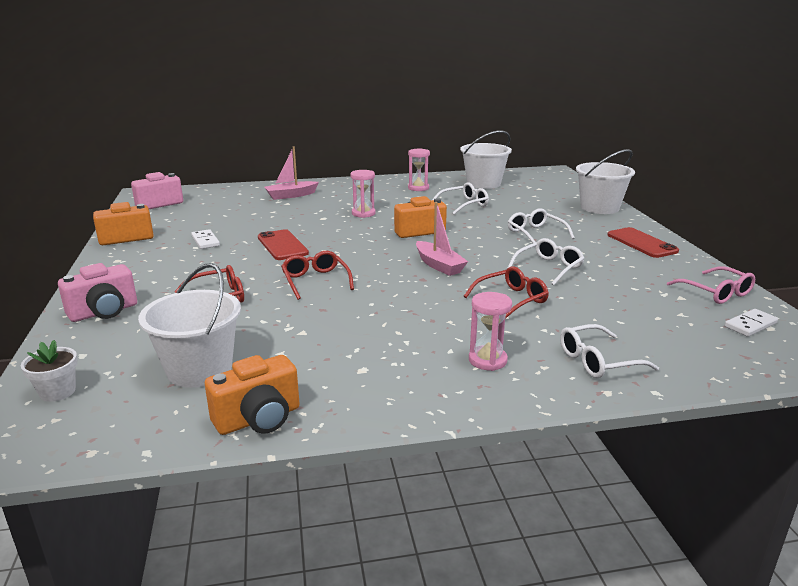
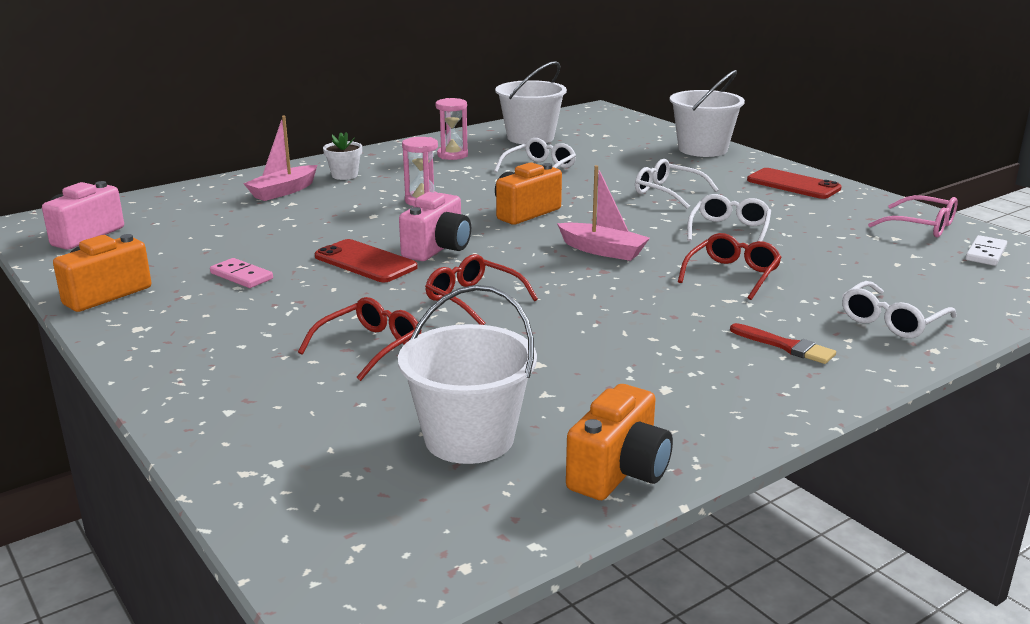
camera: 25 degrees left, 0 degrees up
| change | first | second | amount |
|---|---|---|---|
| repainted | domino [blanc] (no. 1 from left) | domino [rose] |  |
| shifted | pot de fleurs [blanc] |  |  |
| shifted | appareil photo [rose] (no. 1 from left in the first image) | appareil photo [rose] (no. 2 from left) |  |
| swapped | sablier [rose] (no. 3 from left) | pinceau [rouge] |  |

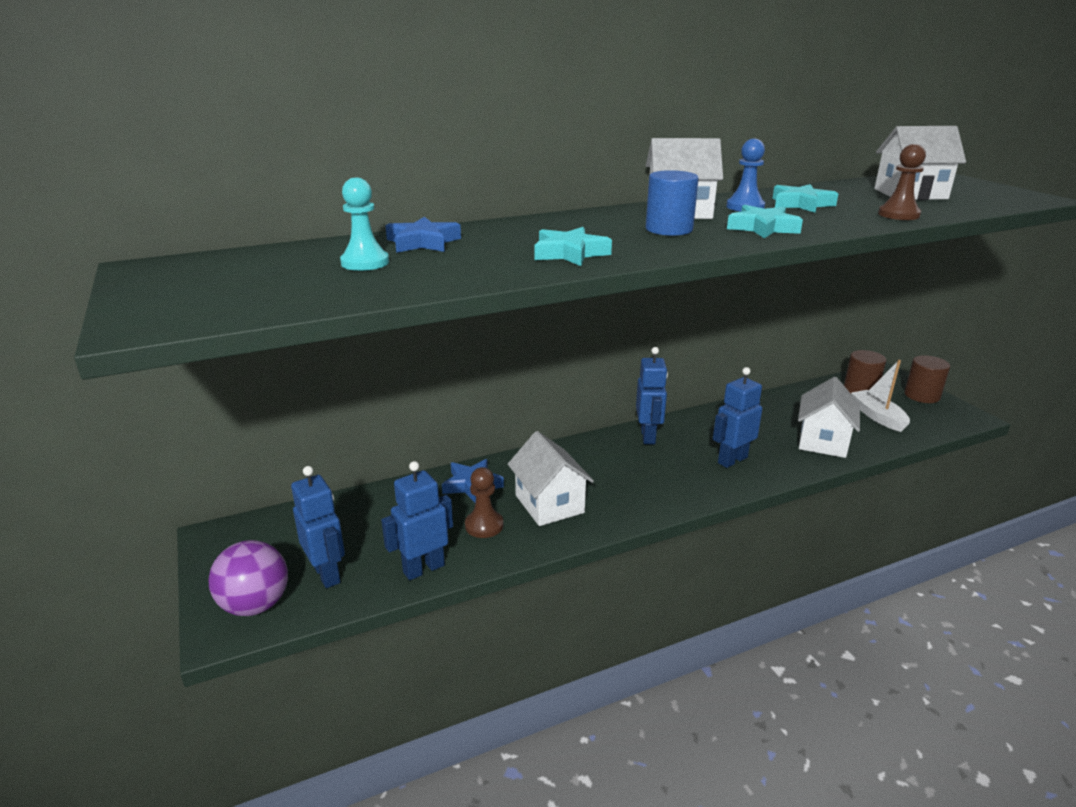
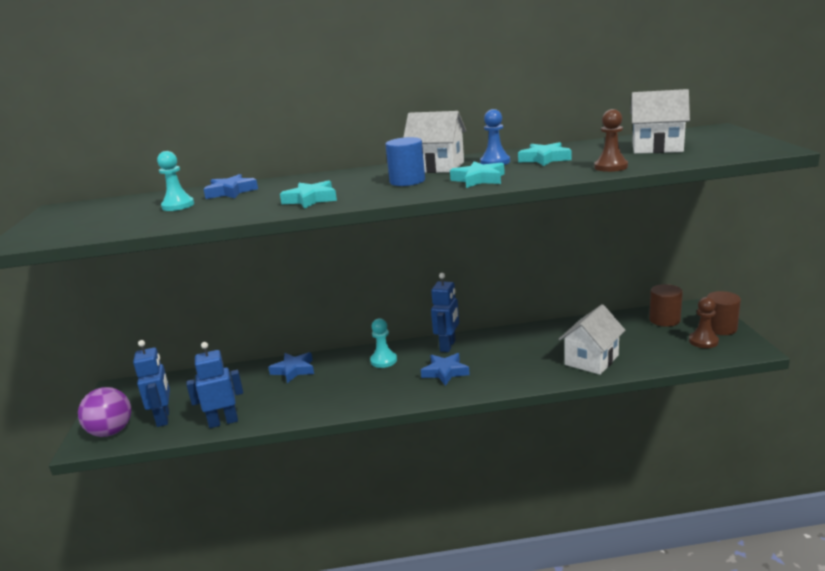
camera: 20 degrees right, 5 degrees down
| change | first | second | amount |
|---|---|---|---|
| new |  | pion [turquoise] (no. 2 from left) |  |
| new |  | étoile [bleu] (no. 3 from left) |  |
| shifted | pion [marron] (no. 1 from left in the first image) | pion [marron] (no. 2 from left) |  |
| gone | maison [blanc] (no. 1 from left) |  |  |
| gone | robot [bleu] (no. 4 from left) |  |  |
| gone | bateau [blanc] |  |  |

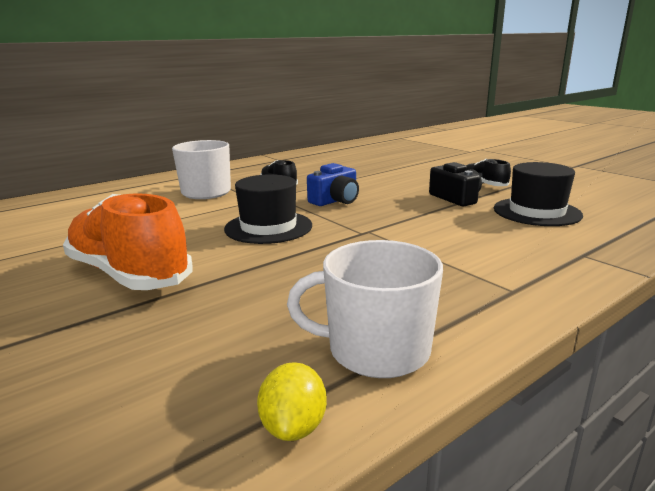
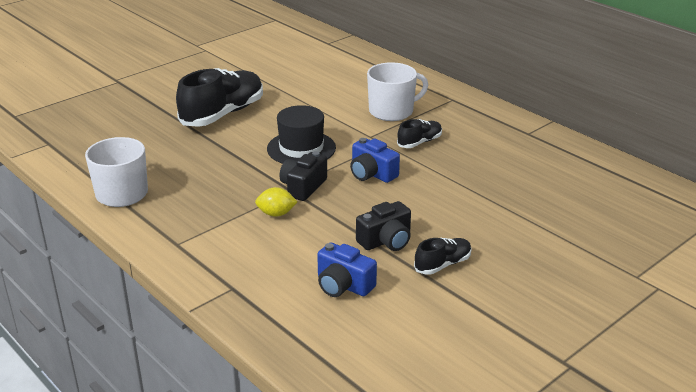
camera: 85 degrees right, 10 degrees up
| change | first | second | amount |
|---|---|---|---|
| repainted | chaussure [orange] | chaussure [noir] (no. 1 from left) |  |
| shifted | citron [jaune] |  |  |
| new |  | appareil photo [noir] (no. 1 from left) |  |
| swapped | chapeau [noir] (no. 2 from left) | appareil photo [bleu] (no. 1 from left) |  |

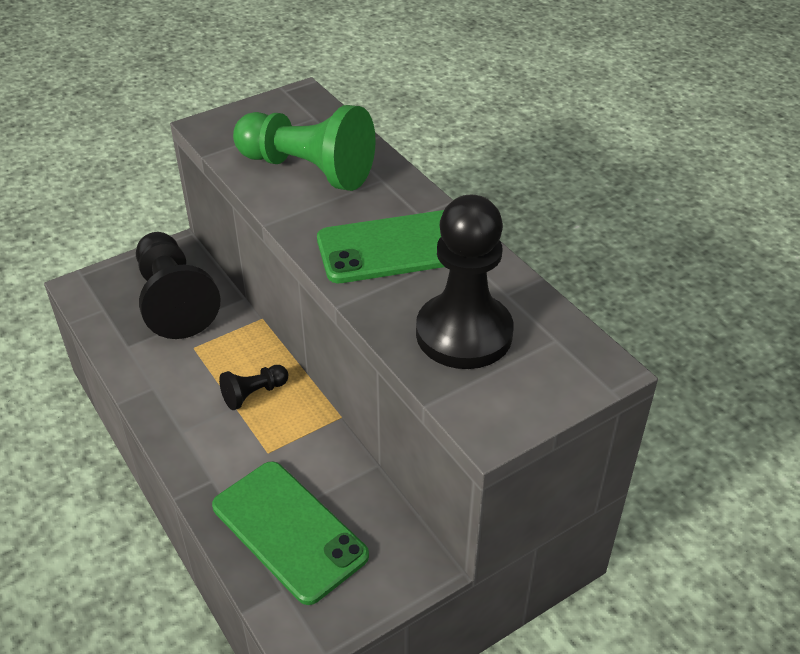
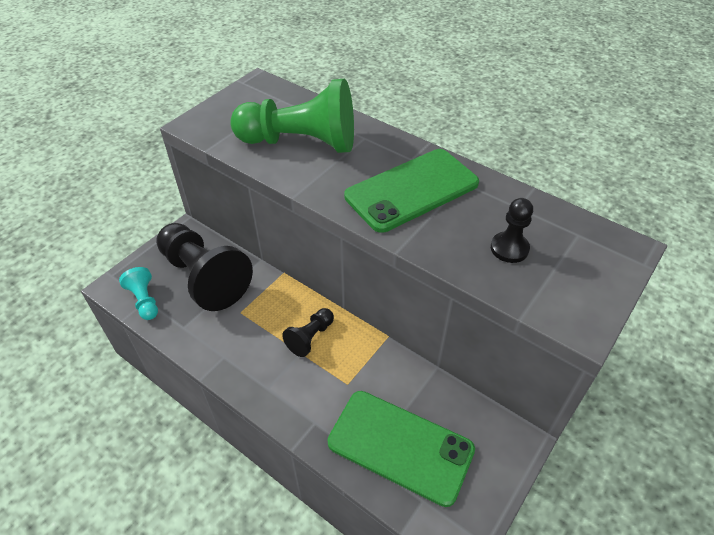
camera: 20 degrees left, 5 degrees up
| change | first | second | amount |
|---|---|---|---|
| new |  | pion [turquoise] |  |
| scaled | pion [noir] (no. 3 from left) |  | x0.47 |

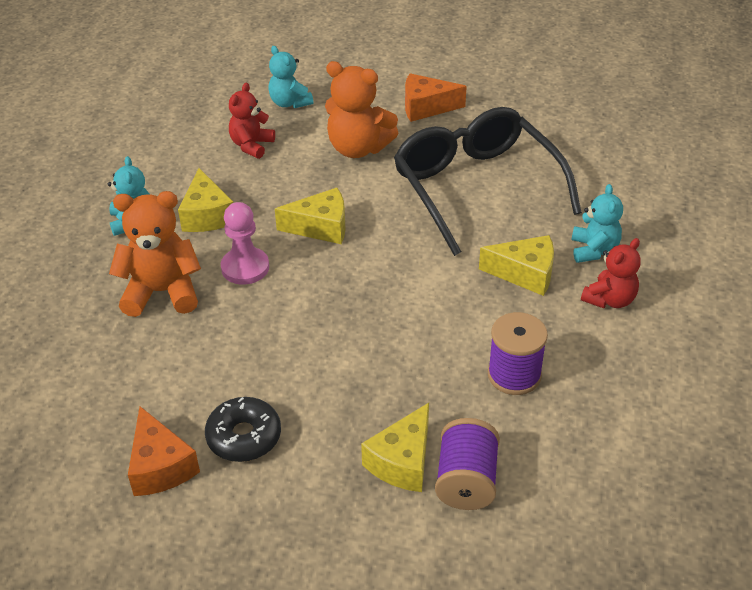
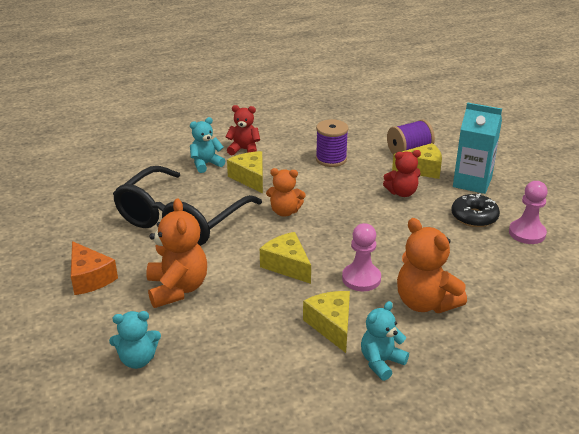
camera: 125 degrees left, 10 degrees down
| change | first | second | amount |
|---|---|---|---|
| rotated | ours en peluche [turquoise] (no. 2 from left in the first image) | ours en peluche [turquoise] (no. 1 from left) | 60 degrees clockwise |
| new |  | ours en peluche [orange] (no. 2 from left) |  |
| rotated | fromage [jaune] (no. 1 from left in the first image) | fromage [jaune] (no. 3 from left) | 60 degrees counterclockwise |
| shifted | ours en peluche [rouge] (no. 1 from left in the first image) | ours en peluche [rouge] (no. 2 from left) |  |
| new |  | brique de lait [turquoise] |  |
| swapped | fromage [orange] (no. 1 from left) | pion [rose] (no. 2 from left) |  |

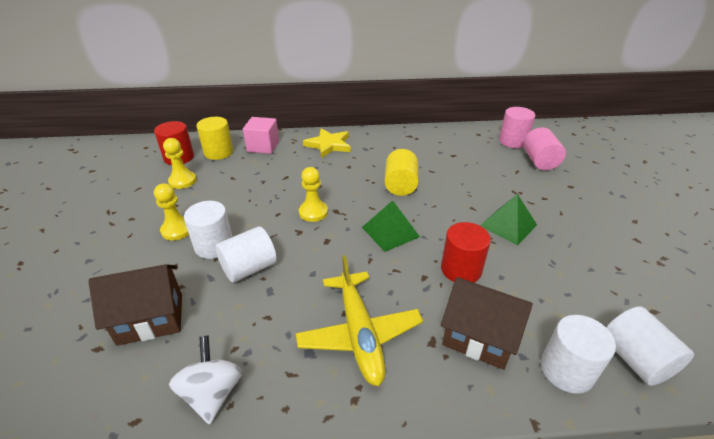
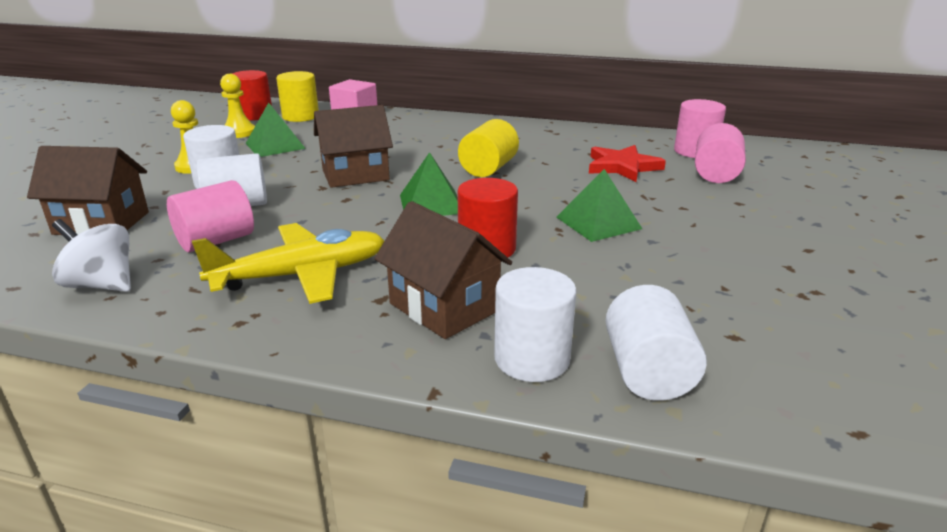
camera: 20 degrees right, 10 degrees down
| change | first | second | amount |
|---|---|---|---|
| rotated | toupie [blanc] |  | 75 degrees counterclockwise |
| new |  | cylindre [rose] (no. 1 from left) |  |
| rotated | avion [jaune] |  | 120 degrees counterclockwise |
| new |  | pyramide [vert] (no. 1 from left) |  |
| swapped | pion [jaune] (no. 3 from left) | maison [marron] (no. 2 from left) |  |
| new |  | étoile [rouge] |  |
| gone | étoile [jaune] |  |  |

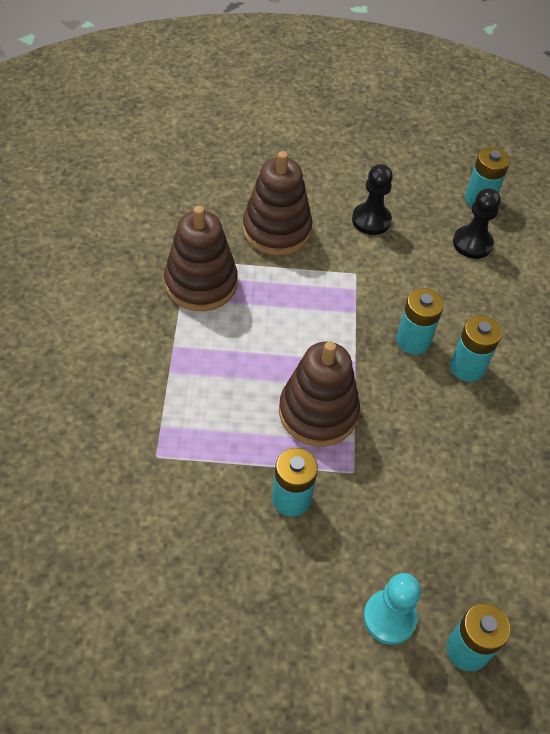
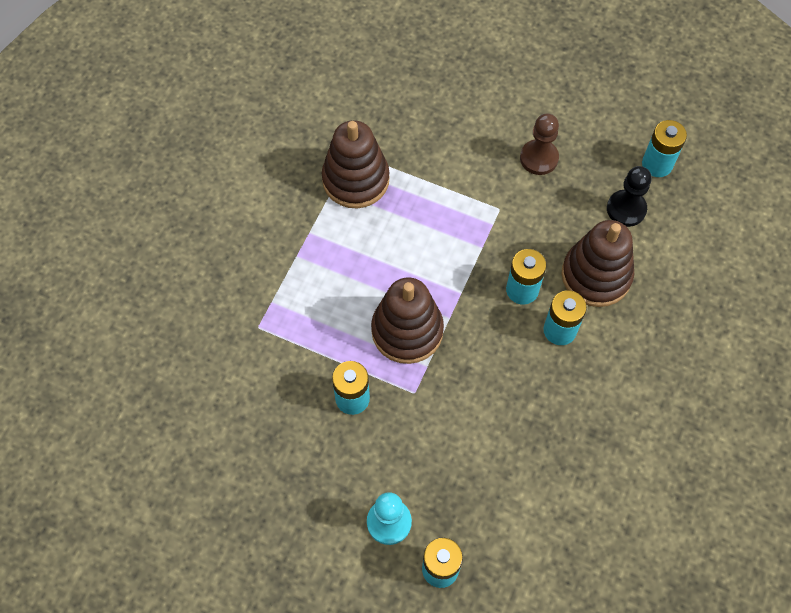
camera: 25 degrees right, 10 degrees up
| change | first | second | amount |
|---|---|---|---|
| repainted | pion [noir] (no. 1 from left) | pion [marron] |  |
| shifted | jouet à empiler [marron] (no. 2 from left in the first image) | jouet à empiler [marron] (no. 3 from left) |  |

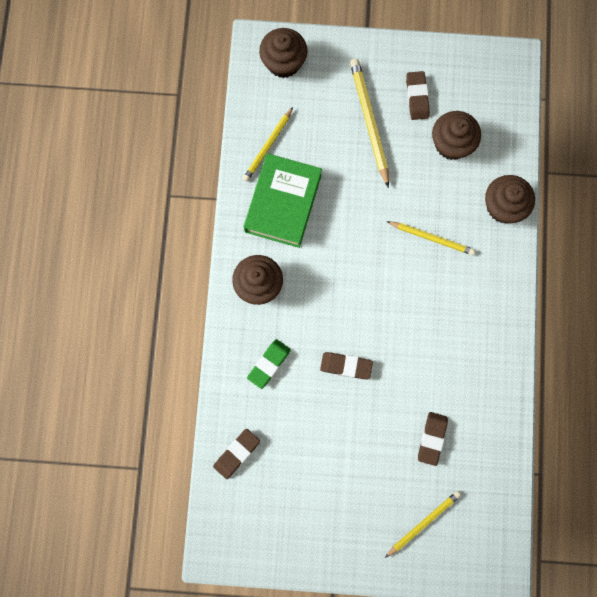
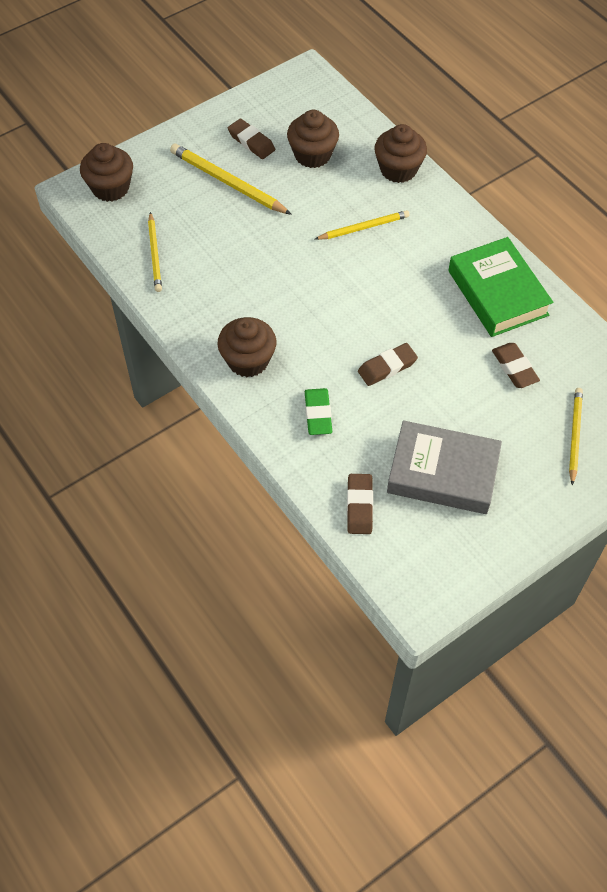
camera: 40 degrees left, 20 degrees down
| change | first | second | amount |
|---|---|---|---|
| new |  | livre [gris] |  |
| shifted | livre [vert] |  |  |

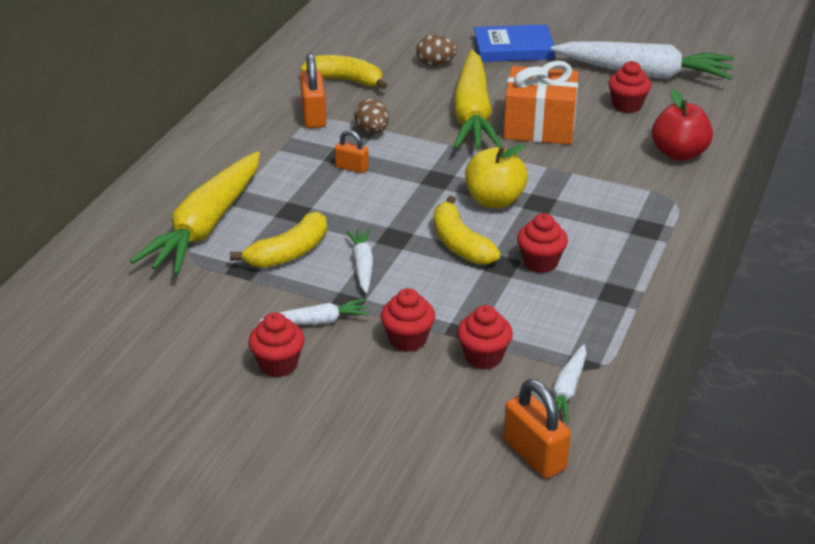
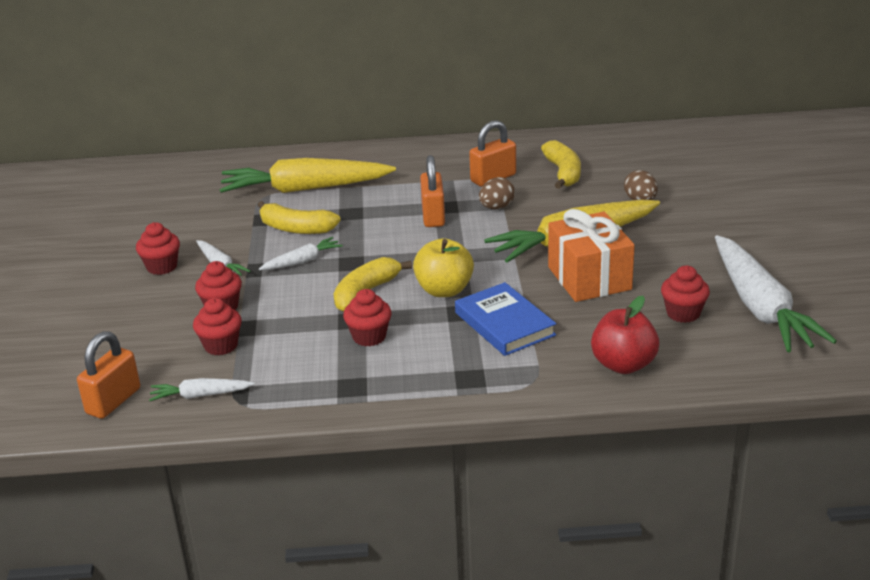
camera: 65 degrees right, 5 degrees down
| change | first | second | amount |
|---|---|---|---|
| scaled | cadenas [orange] (no. 2 from left) |  | x1.66 |
| shifted | livre [bleu] |  |  |

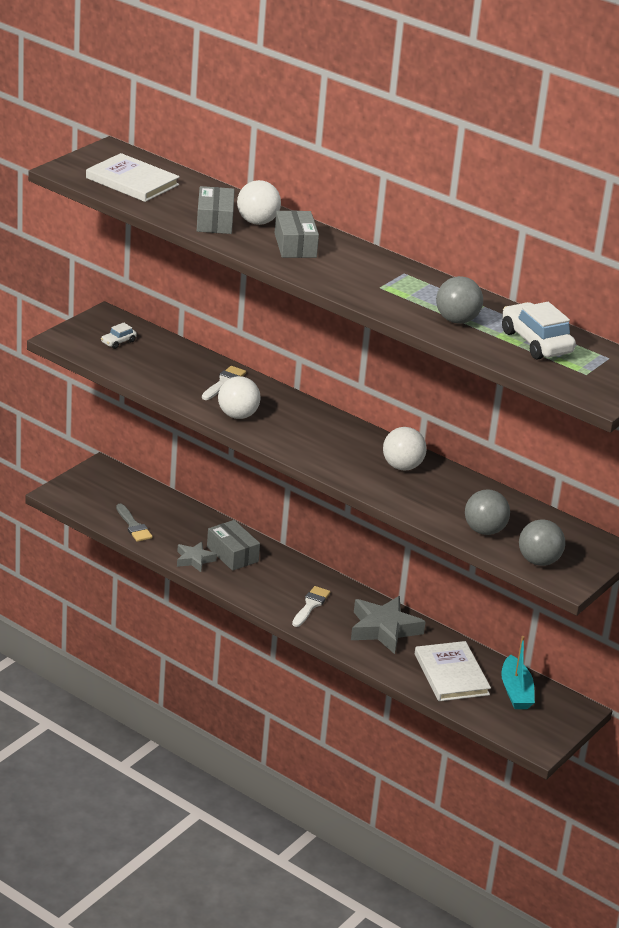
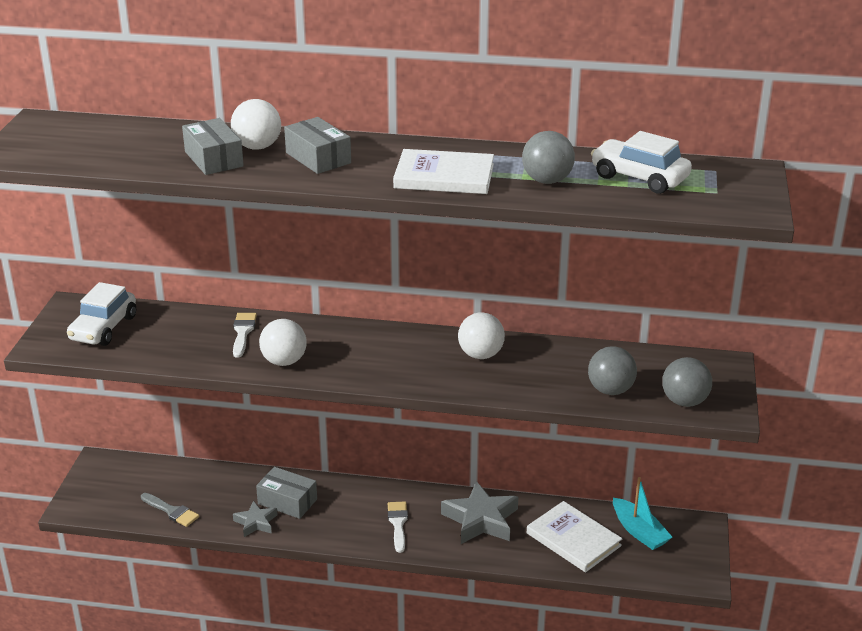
camera: 25 degrees left, 0 degrees up
| change | first | second | amount |
|---|---|---|---|
| scaled | voiture [blanc] (no. 1 from left) |  | x2.04 |
| shifted | livre [blanc] (no. 1 from left) |  |  |

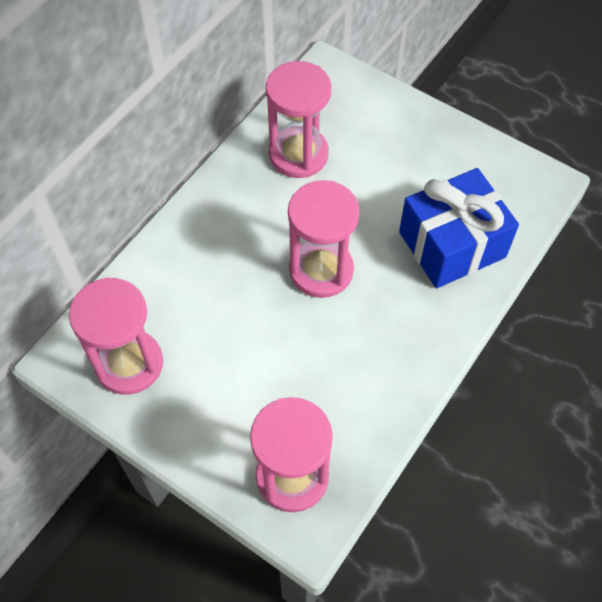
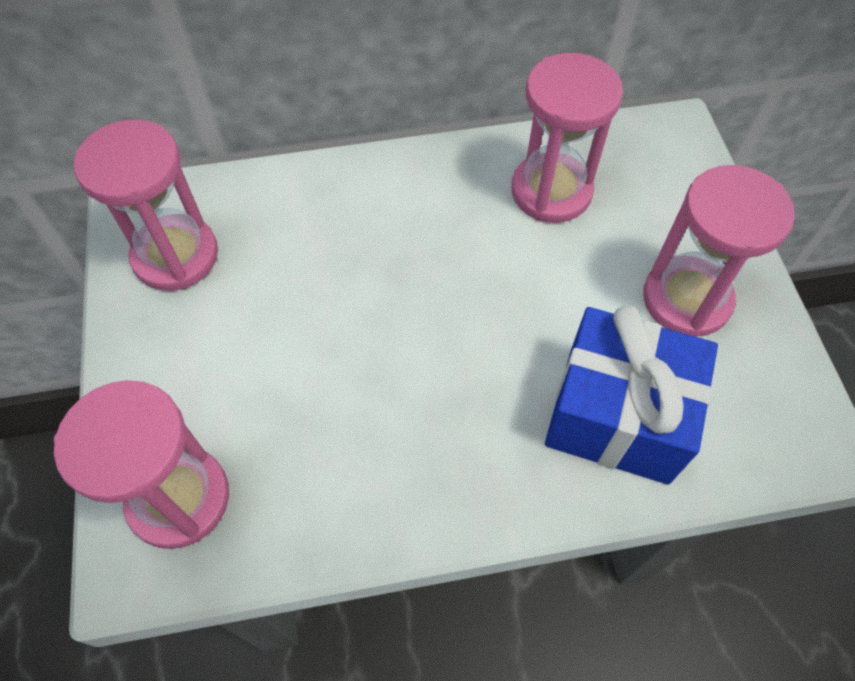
camera: 45 degrees right, 0 degrees up
| change | first | second | amount |
|---|---|---|---|
| shifted | sablier [rose] (no. 4 from left) |  |  |

